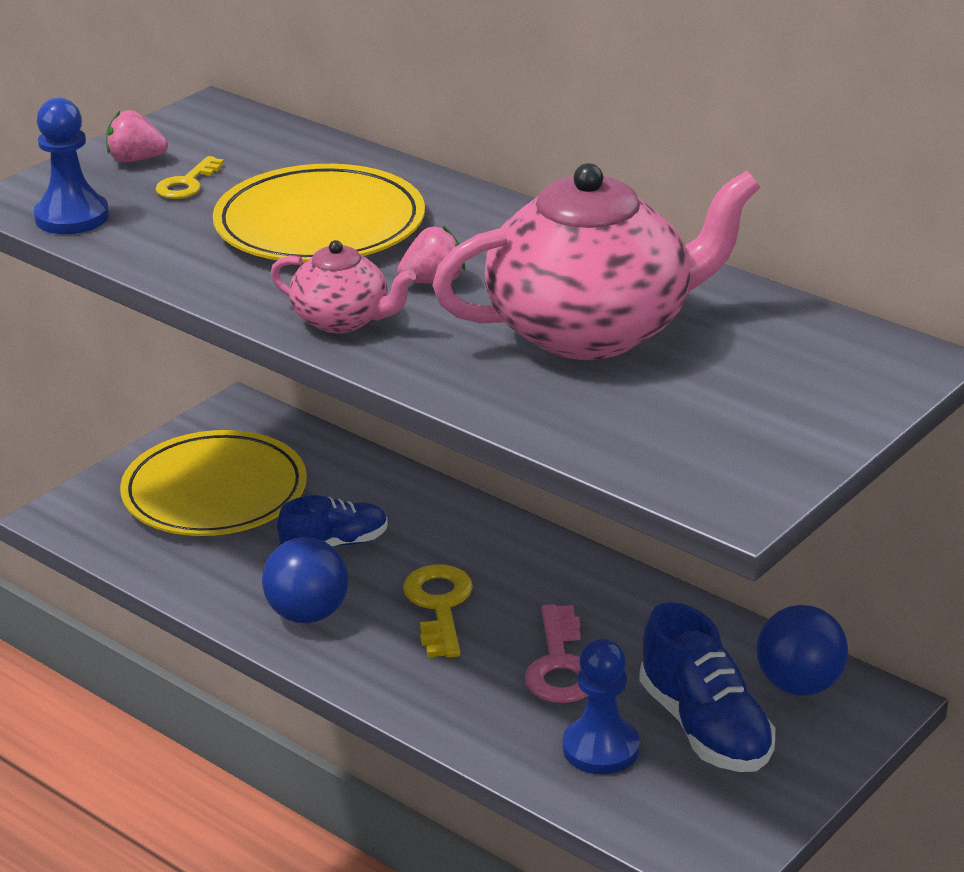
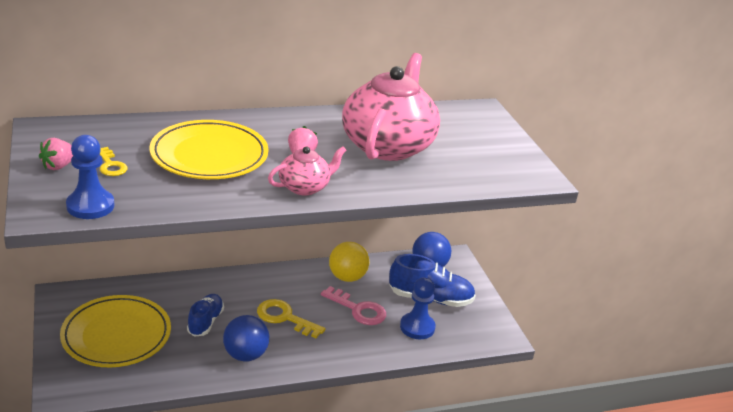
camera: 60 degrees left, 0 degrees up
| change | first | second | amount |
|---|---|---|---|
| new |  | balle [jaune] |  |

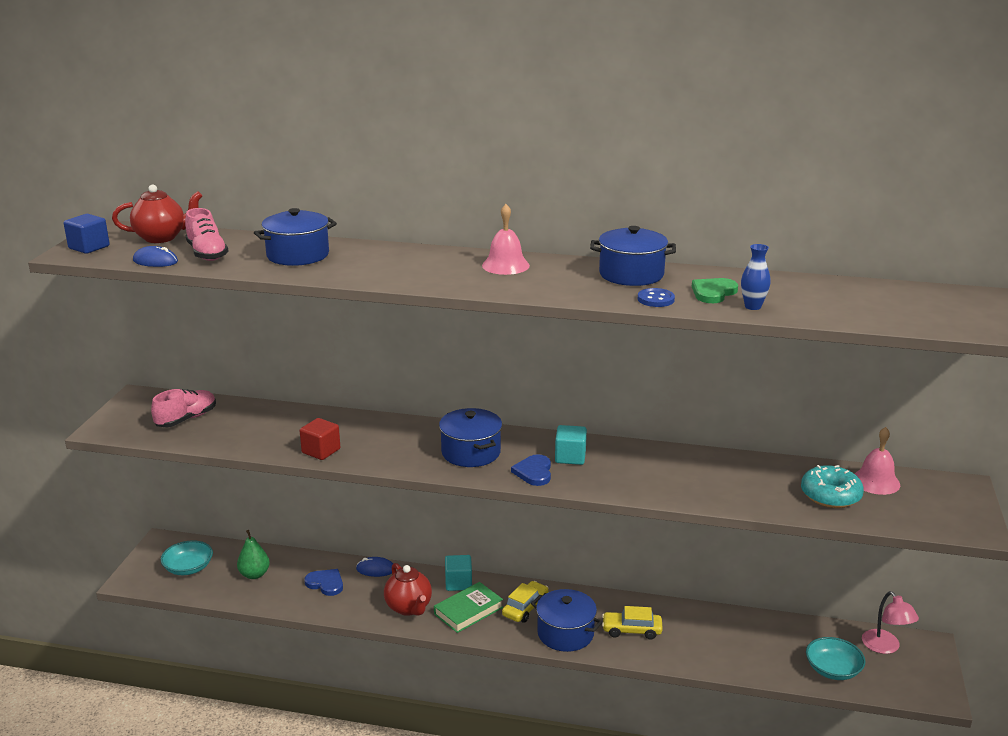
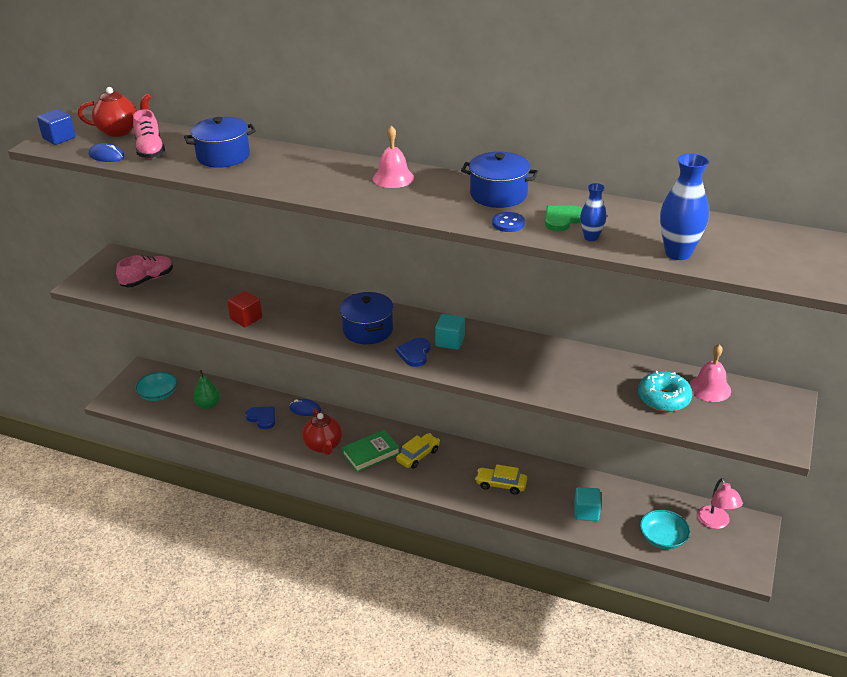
camera: 10 degrees right, 10 degrees up
| change | first | second | amount |
|---|---|---|---|
| shifted | cube [turquoise] (no. 1 from left in the first image) | cube [turquoise] (no. 2 from left) |  |
| new |  | vase [bleu] (no. 2 from left) |  |
| gone | marmite [bleu] (no. 3 from left) |  |  |

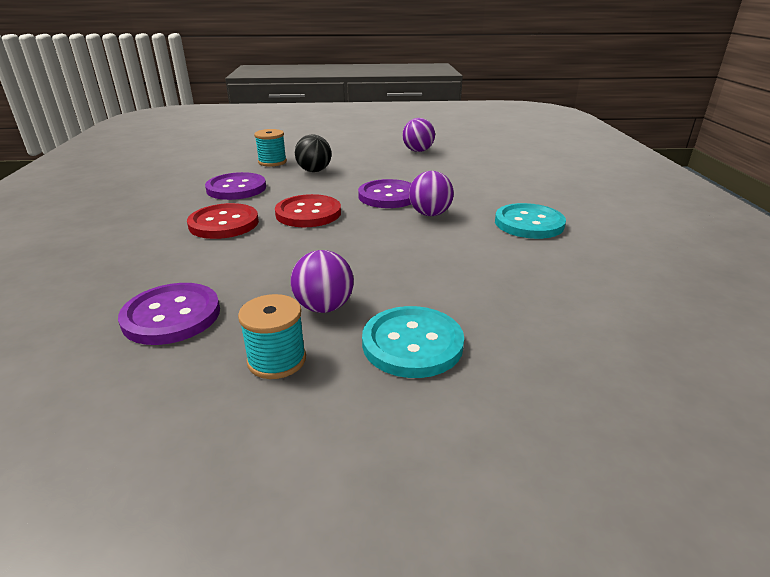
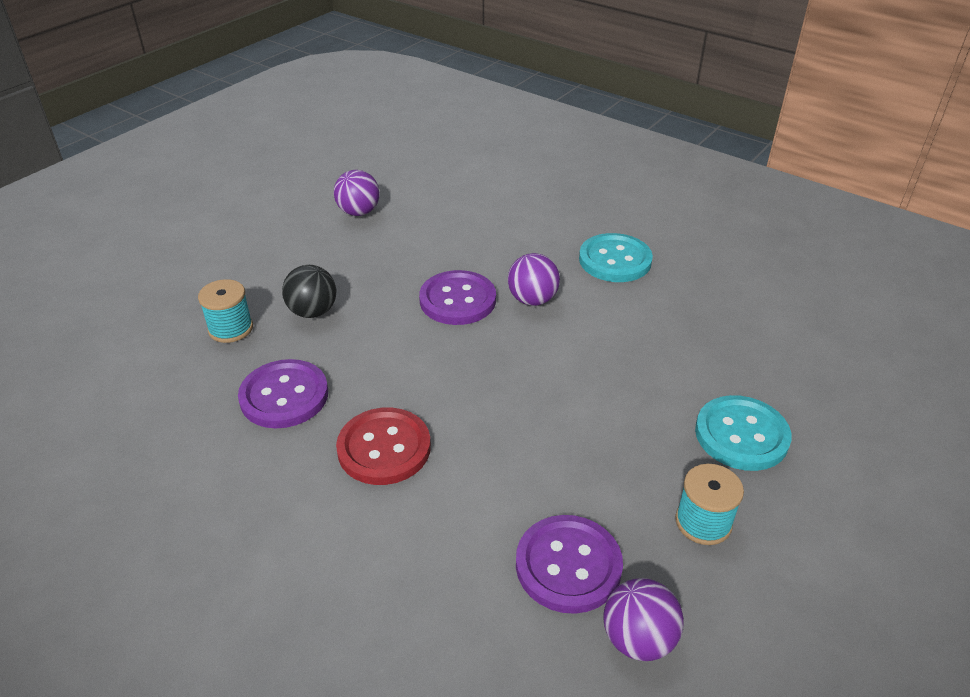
camera: 50 degrees left, 10 degrees up
| change | first | second | amount |
|---|---|---|---|
| shifted | balle [violet] (no. 1 from left in the first image) | balle [violet] (no. 3 from left) |  |
| gone | bouton [rouge] (no. 2 from left) |  |  |

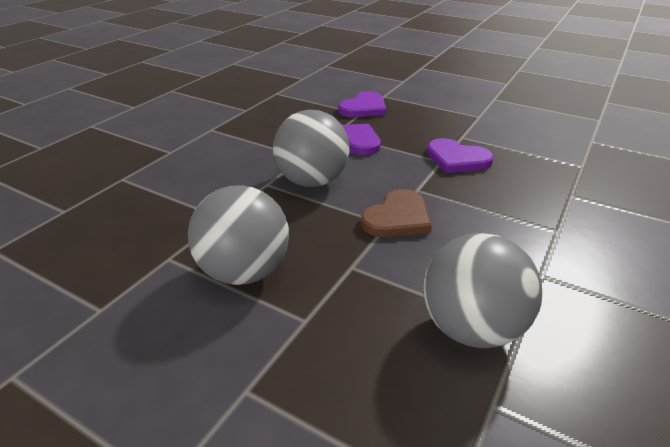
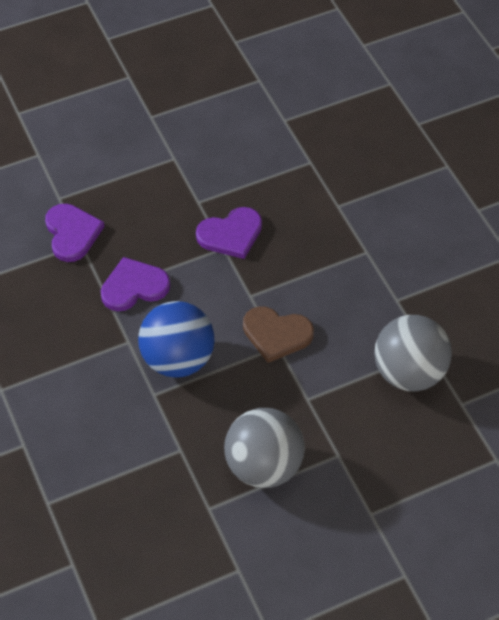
camera: 55 degrees left, 20 degrees up
| change | first | second | amount |
|---|---|---|---|
| repainted | balle [gris] (no. 2 from left) | balle [bleu] |  |
| rotated | cœur [marron] |  | 120 degrees clockwise |

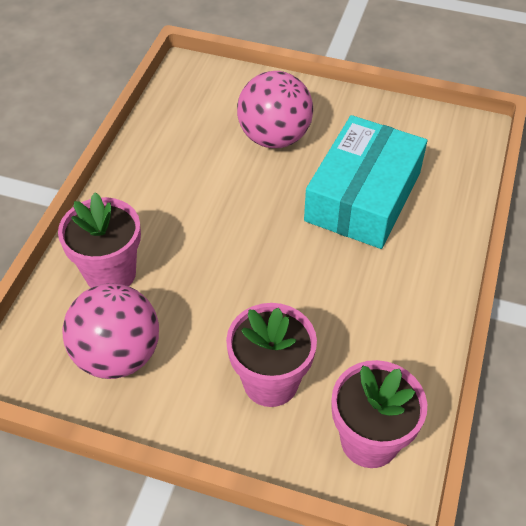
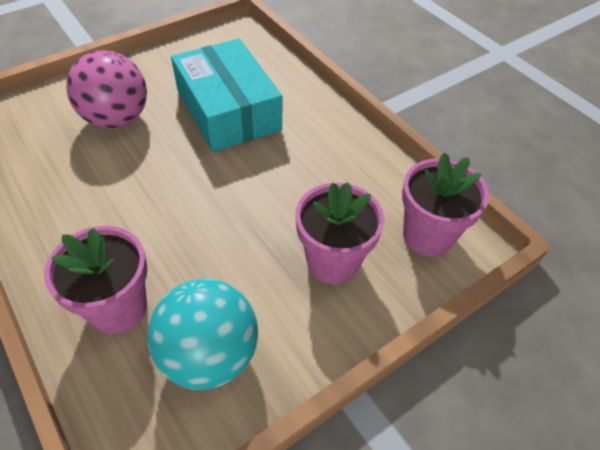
camera: 55 degrees left, 0 degrees up
| change | first | second | amount |
|---|---|---|---|
| repainted | balle [rose] (no. 1 from left) | balle [turquoise] |  |

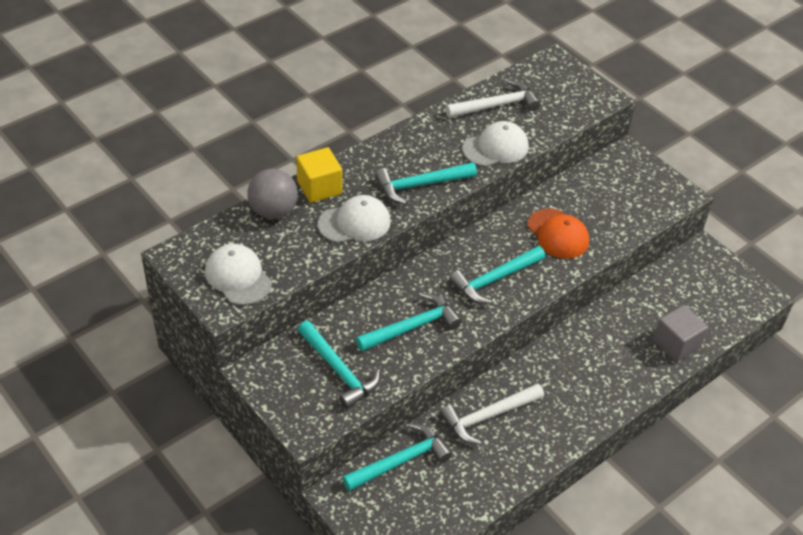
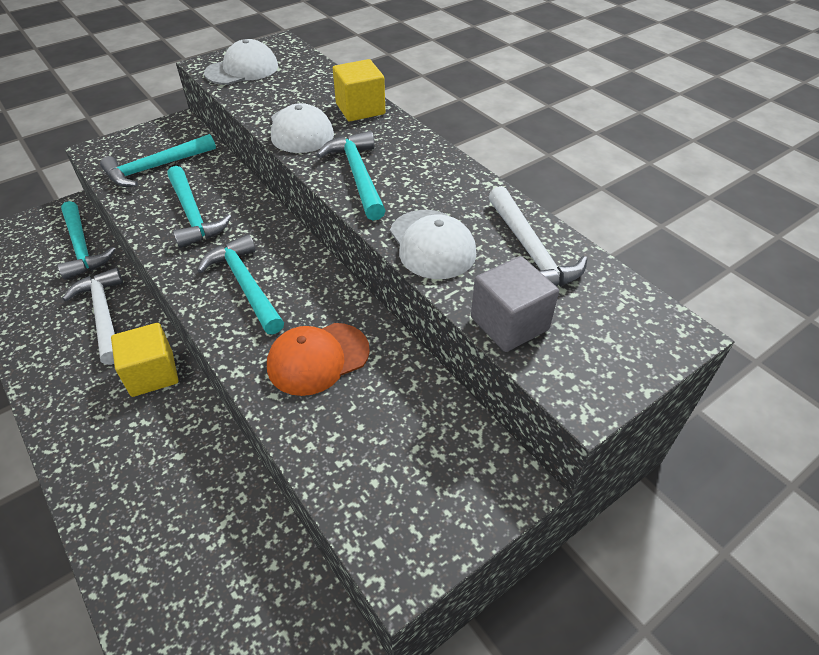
camera: 95 degrees right, 0 degrees up
| change | first | second | amount |
|---|---|---|---|
| new |  | cube [jaune] (no. 1 from left) |  |
| shifted | cube [gris] |  |  |
| gone | balle [gris] |  |  |

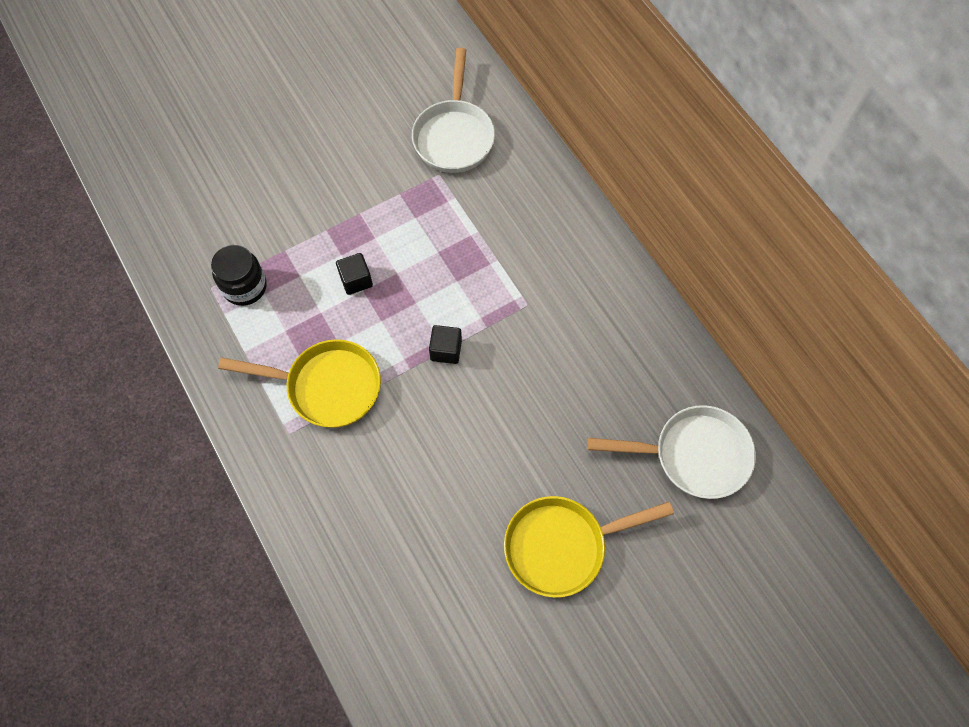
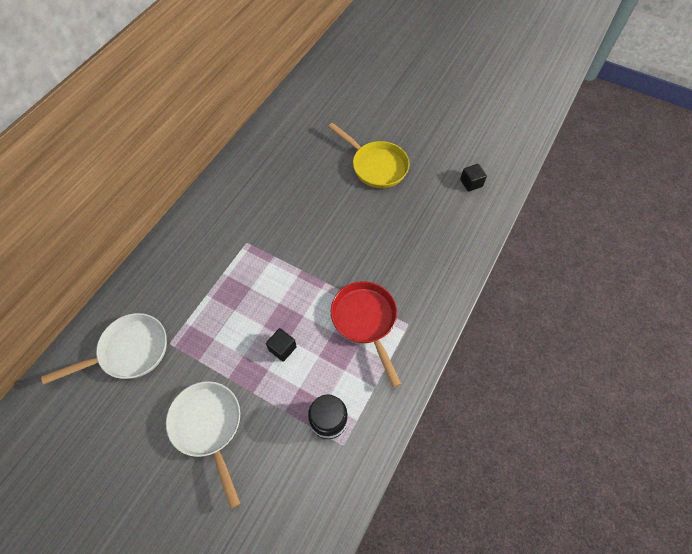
camera: 120 degrees left, 5 degrees down
| change | first | second | amount |
|---|---|---|---|
| shifted | poêle [blanc] (no. 2 from left) |  |  |
| repainted | poêle [jaune] (no. 1 from left) | poêle [rouge] |  |
| shifted | cube [noir] (no. 2 from left) |  |  |

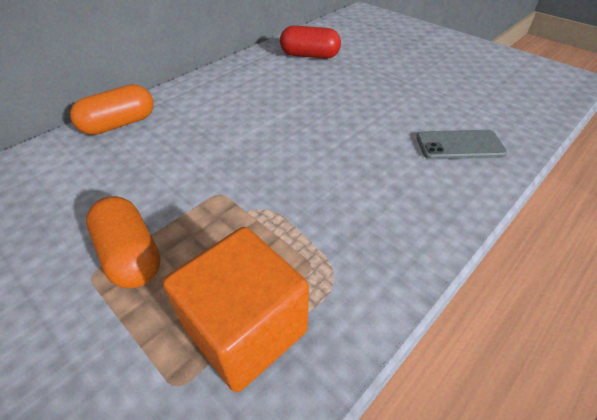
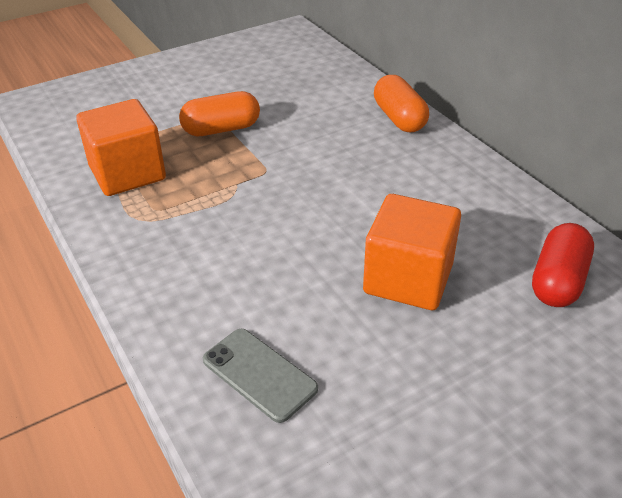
camera: 105 degrees right, 5 degrees down
| change | first | second | amount |
|---|---|---|---|
| rotated | téléphone [gris] |  | 60 degrees counterclockwise |
| new |  | cube [orange] (no. 2 from left) |  |

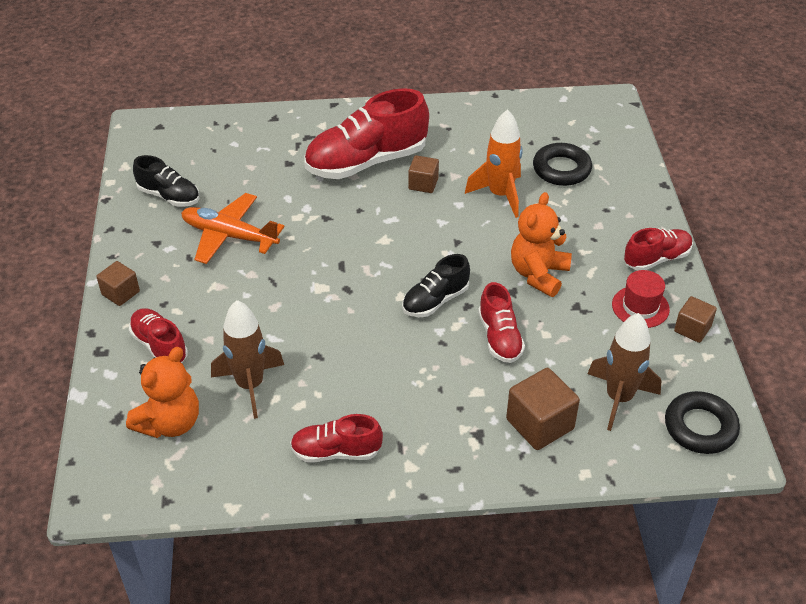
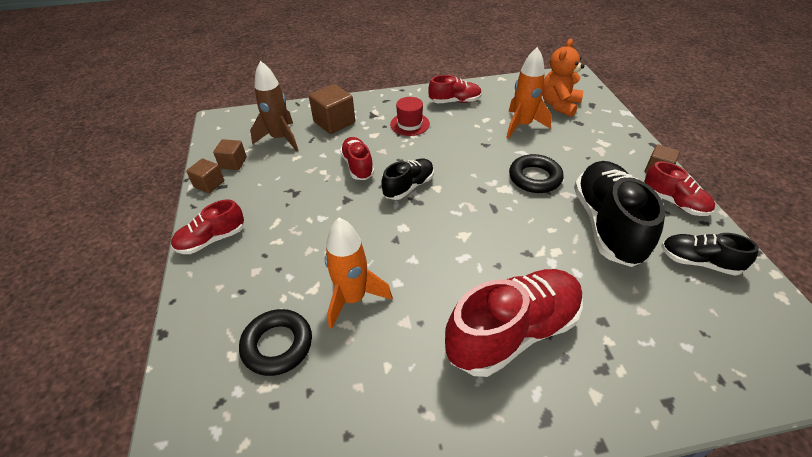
camera: 175 degrees right, 0 degrees up
| change | first | second | amount |
|---|---|---|---|
| shifted | cube [marron] (no. 2 from left) |  |  |
| shifted | chapeau [rouge] |  |  |
| repainted | fusée [marron] (no. 1 from left) | fusée [orange] (no. 2 from left) |  |
| shifted | anneau [noir] (no. 2 from left) |  |  |
| swapped | avion [orange] | chaussure [noir] (no. 2 from left) |  |
| shifted | chaussure [rouge] (no. 1 from left in the first image) | chaussure [rouge] (no. 5 from left) |  |
| gone | ours en peluche [orange] (no. 2 from left) |  |  |

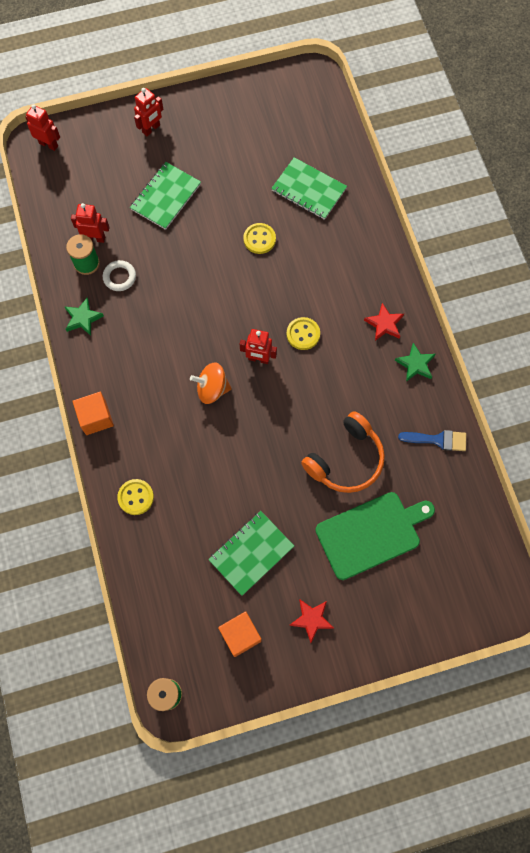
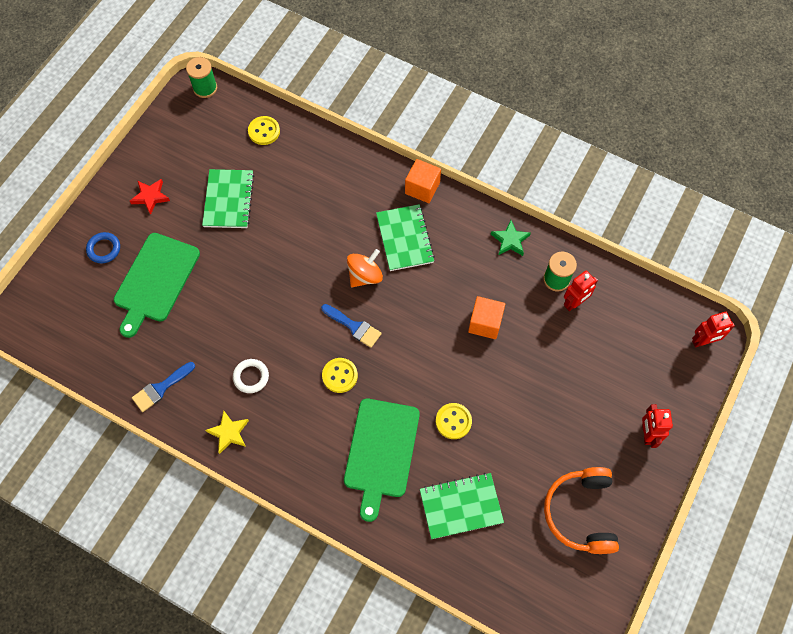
camera: 135 degrees right, 5 degrees down
| change | first | second | amount |
|---|---|---|---|
| new |  | anneau [bleu] |  |
| repainted | étoile [vert] (no. 2 from left) | étoile [jaune] |  |
| shifted | anneau [blanc] |  |  |
| shifted | bouton [jaune] (no. 1 from left) |  |  |
| swapped | robot [rouge] (no. 4 from left) | pinceau [bleu] (no. 2 from left) |  |
| new |  | planche à découper [vert] (no. 2 from left) |  |
| shifted | carnet [vert] (no. 1 from left in the first image) | carnet [vert] (no. 2 from left) |  |
| shifted | cube [orange] (no. 2 from left) |  |  |
| shifted | casque audio [orange] |  |  |
| gone | étoile [rouge] (no. 2 from left) |  |  |

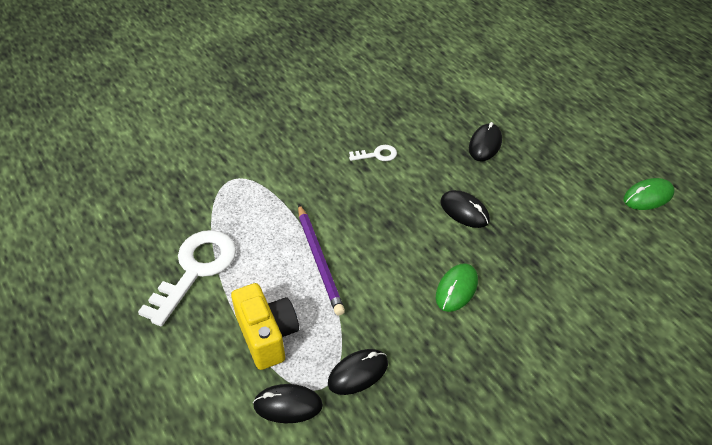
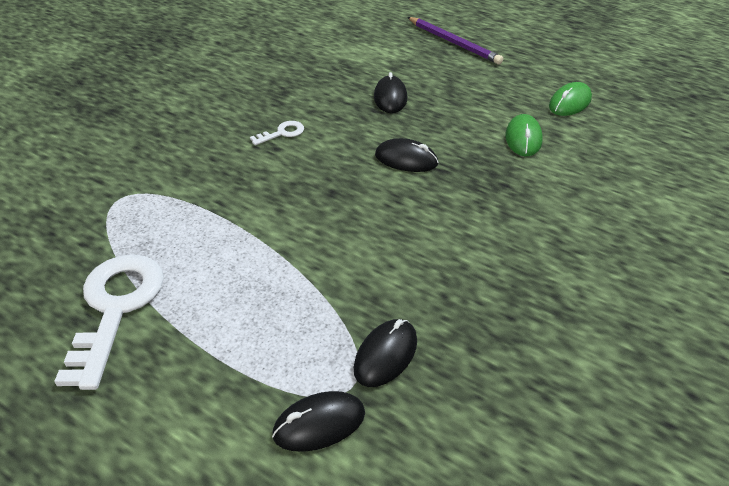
camera: 25 degrees left, 5 degrees down
| change | first | second | amount |
|---|---|---|---|
| shifted | crayon [violet] |  |  |
| shifted | souris [vert] (no. 1 from left) |  |  |
| gone | appareil photo [jaune] |  |  |

